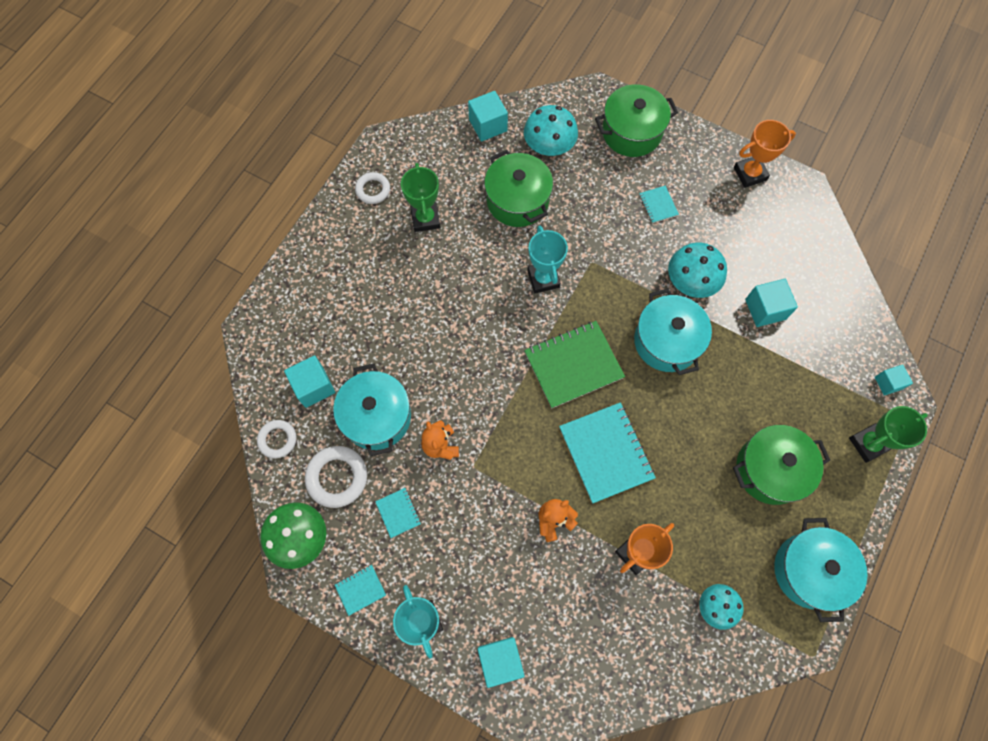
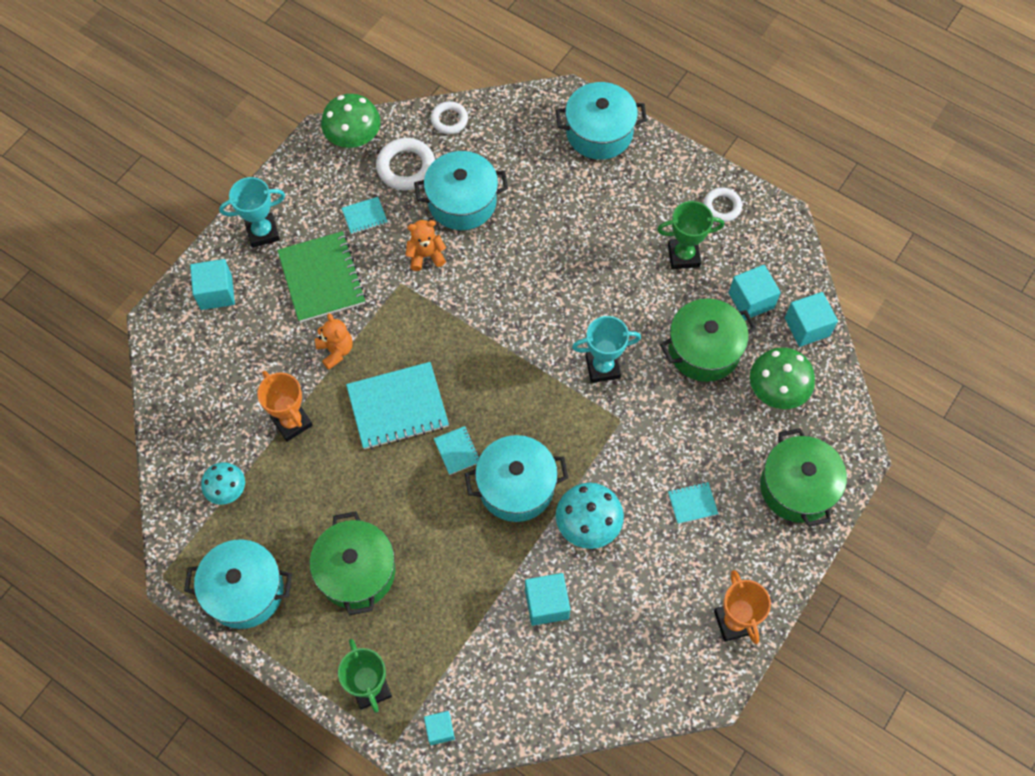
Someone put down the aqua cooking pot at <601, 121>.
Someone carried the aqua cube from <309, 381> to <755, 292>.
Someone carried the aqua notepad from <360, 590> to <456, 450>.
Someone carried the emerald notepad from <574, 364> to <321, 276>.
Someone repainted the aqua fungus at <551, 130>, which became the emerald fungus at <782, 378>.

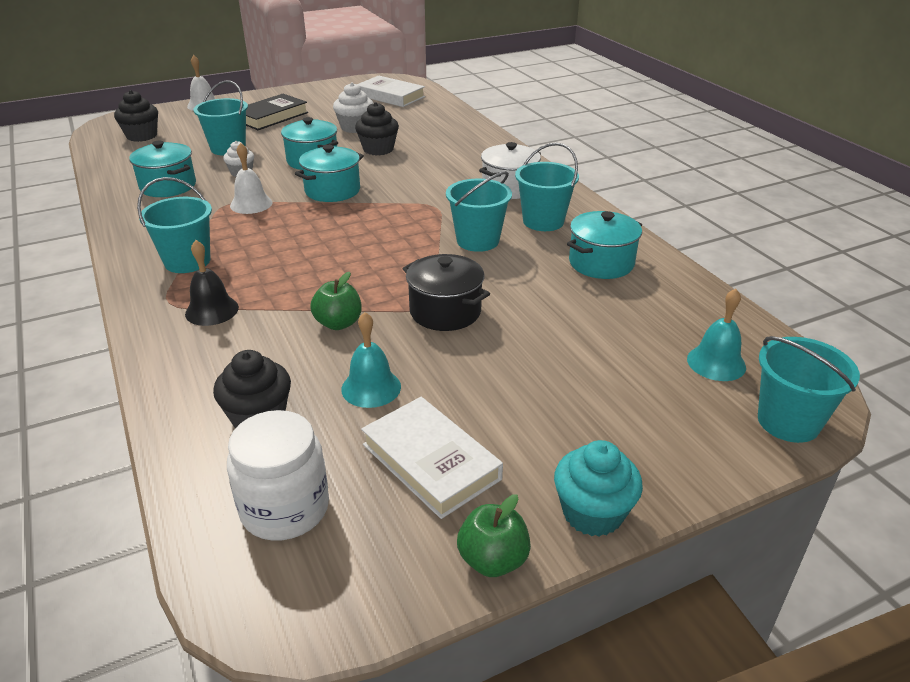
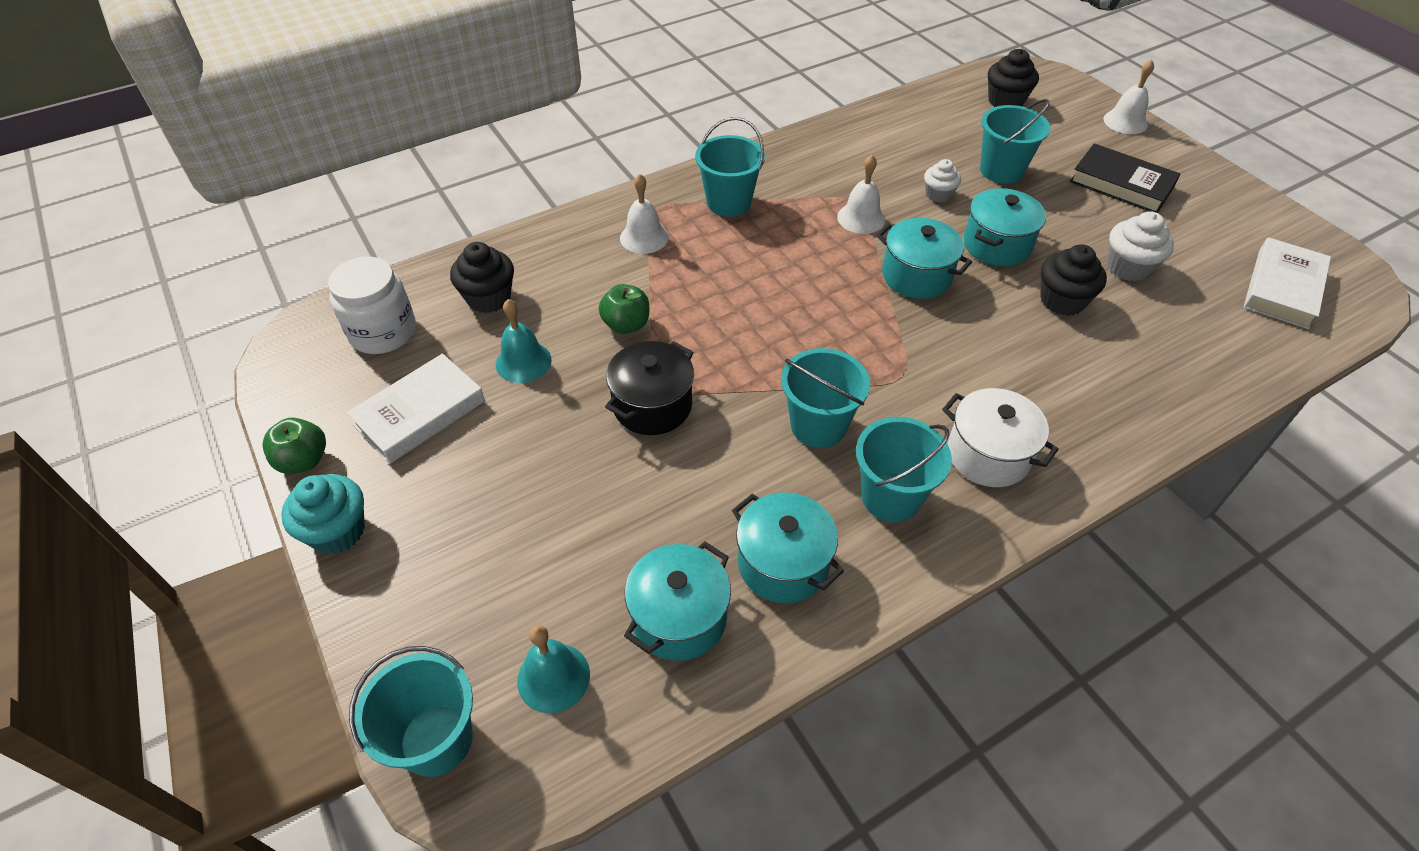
Someone carried the aqua cooking pot from <162, 169> to <677, 601>.
Someone repainted the black hand bell at <212, 283>, which became the snow-white hand bell at <644, 214>.

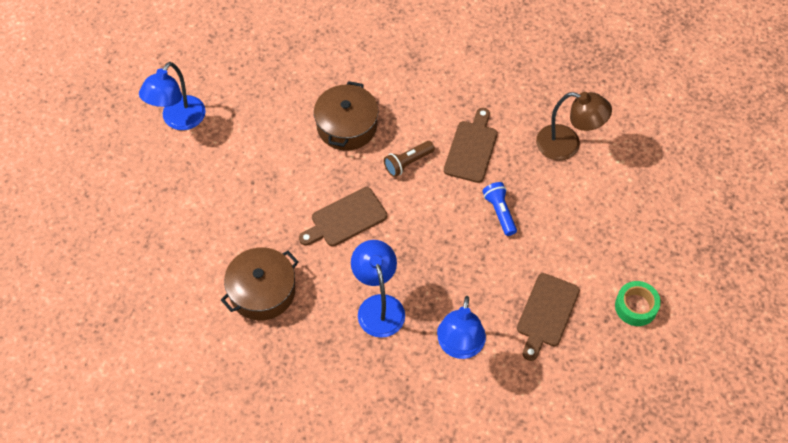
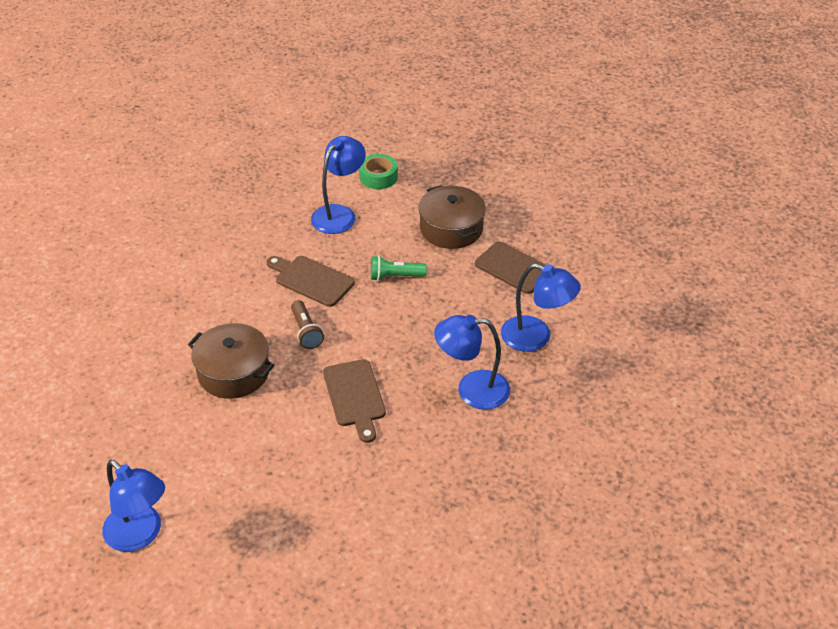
Someone carried the russet cooking pot from <260, 284> to <452, 217>.
Someone carried the emerald roll of tape from <638, 303> to <378, 171>.
Someone repainted the cobalt flashlight at <499, 209>, which became the emerald flashlight at <399, 268>.
Someone repainted the russet reading lamp at <574, 126>, which became the cobalt reading lamp at <338, 185>.

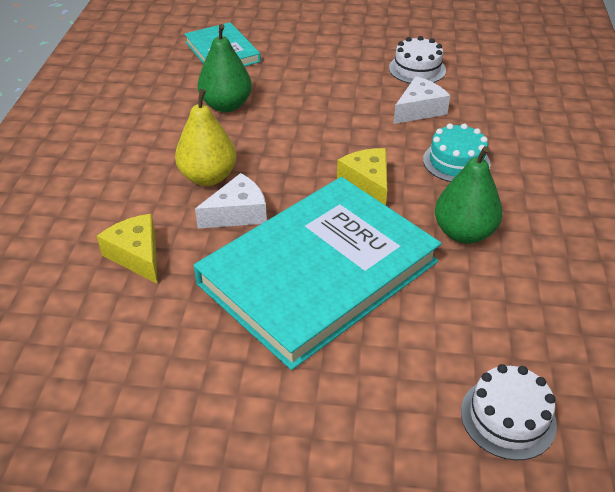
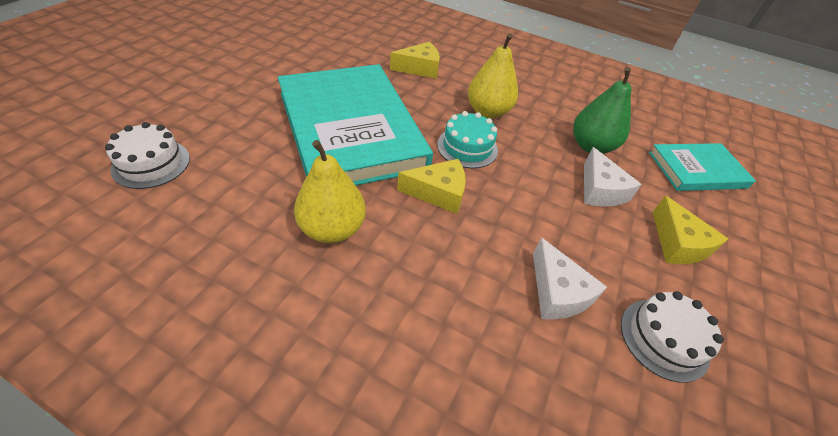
Someone put down the golden cheese at <690, 229>.
Someone carried the snow-white cheese from <231, 201> to <613, 177>.
Someone carried the aqua layer cake from <456, 152> to <467, 139>.
Someone repainted the emerald toy pear at <469, 195>, which became the golden toy pear at <330, 191>.

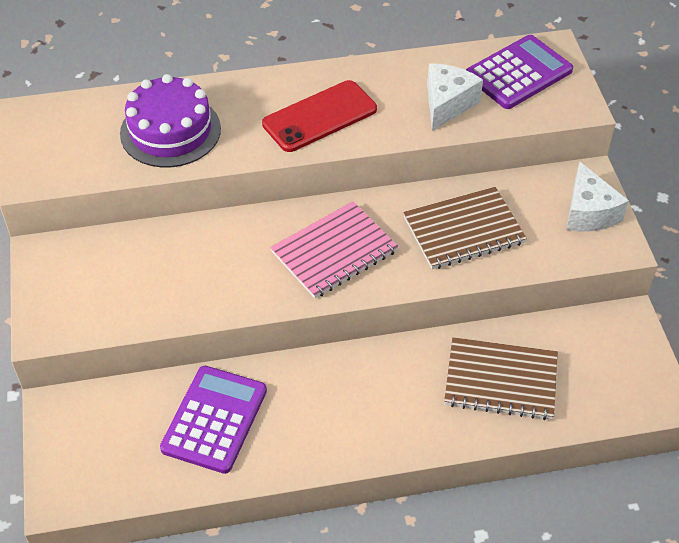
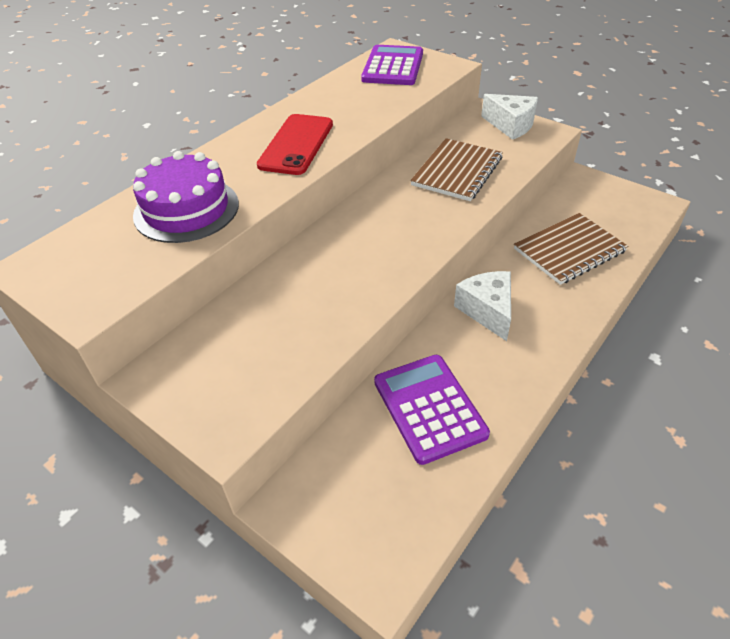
Someone took away the pink notepad at <334, 249>.
Someone carried the snow-white cheese from <455, 97> to <482, 306>.

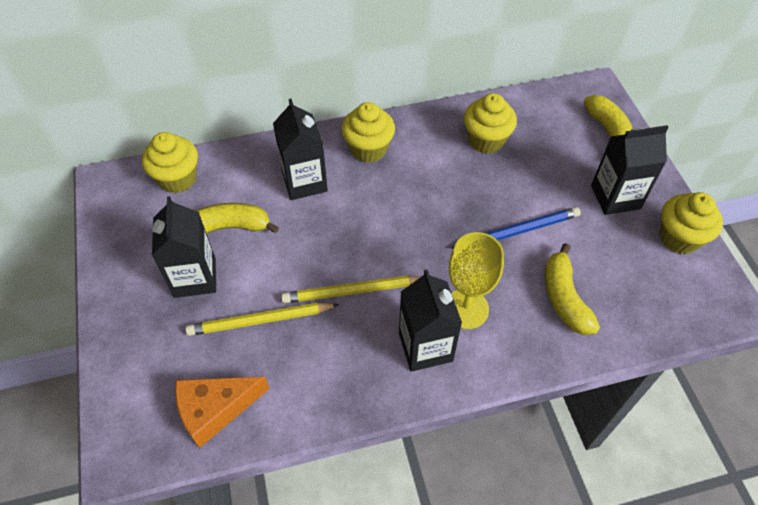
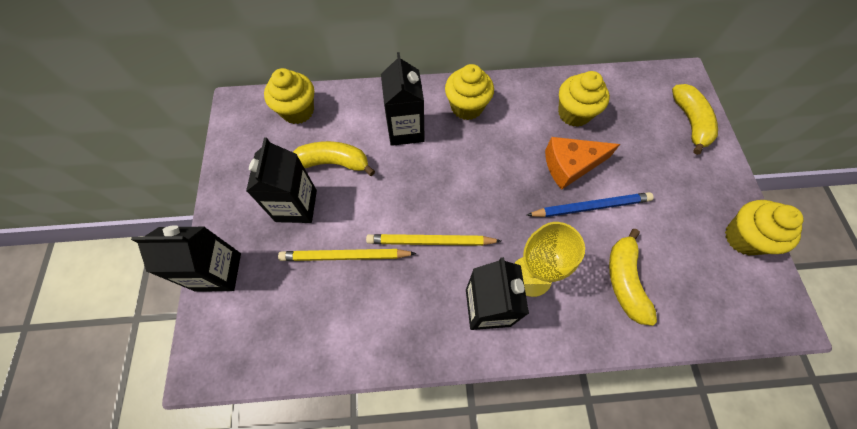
Someone carried the orange cheese from <222, 412> to <582, 163>.
Someone carried the black milk carton from <629, 170> to <186, 258>.

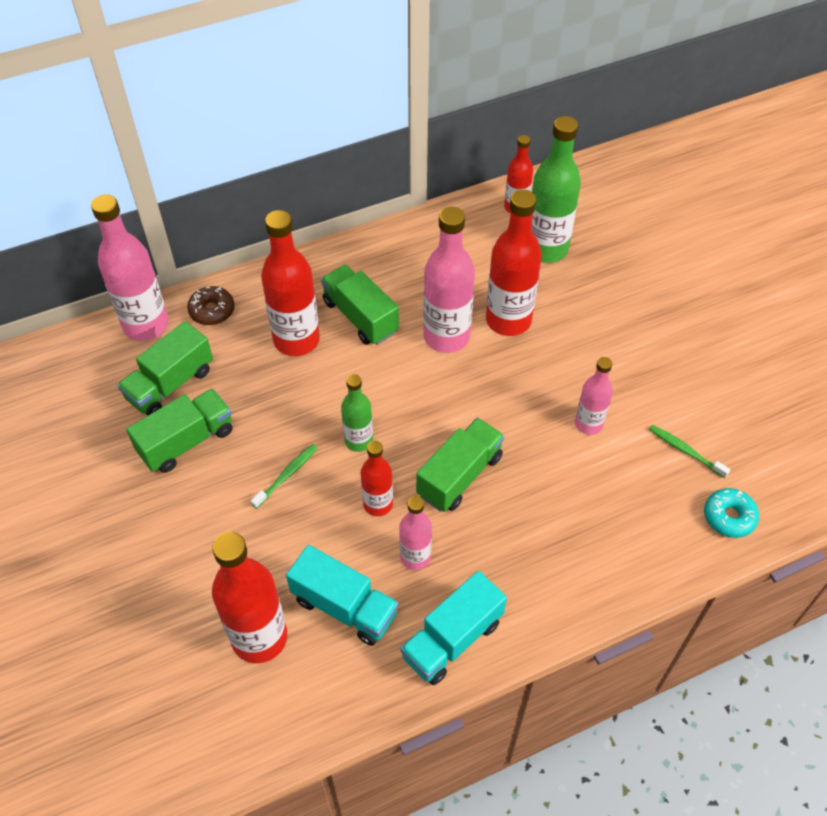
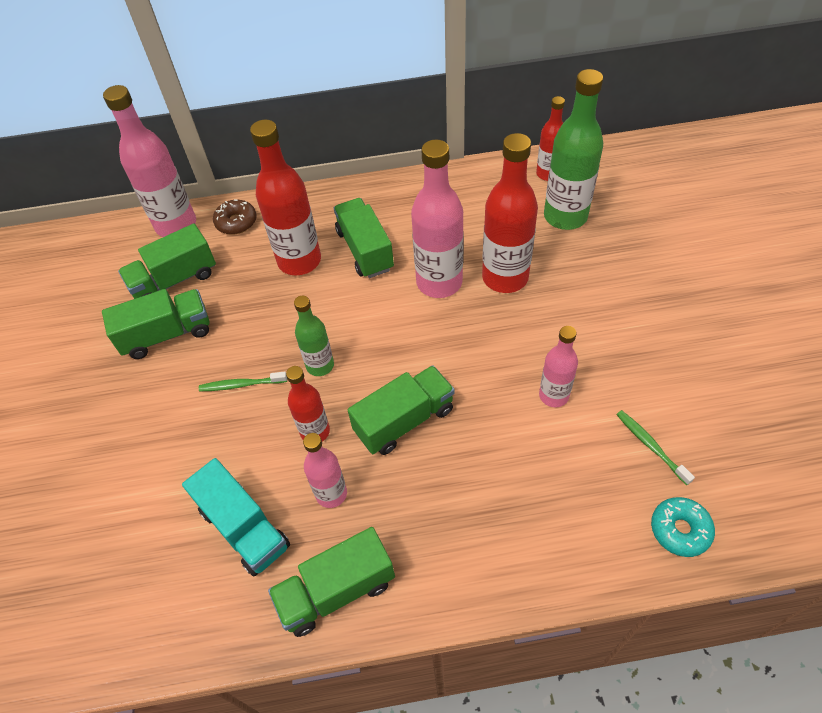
Someone took away the red flask at <250, 597>.
Someone repainted the aqua lorry at <453, 628>, which became the emerald lorry at <331, 582>.
Someone rotated the emerald tooth brush at <284, 476> by 150 degrees counterclockwise.

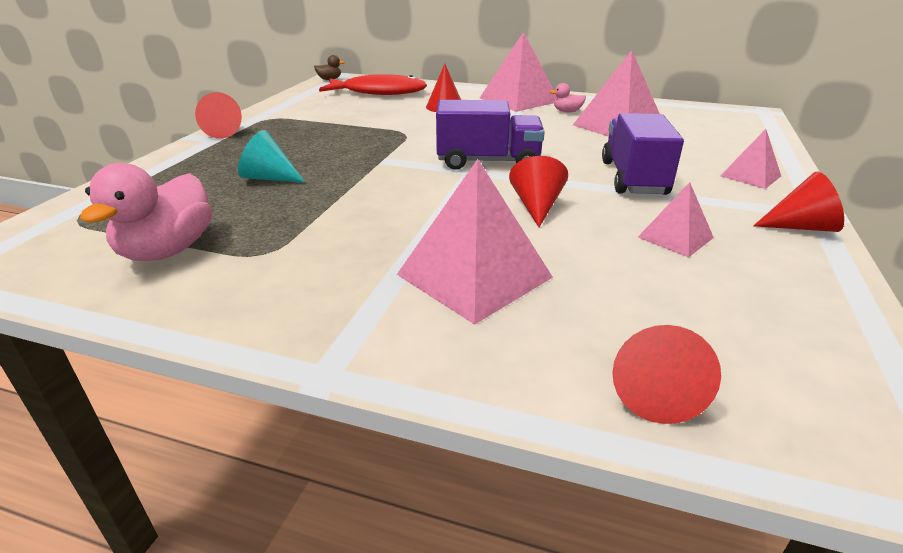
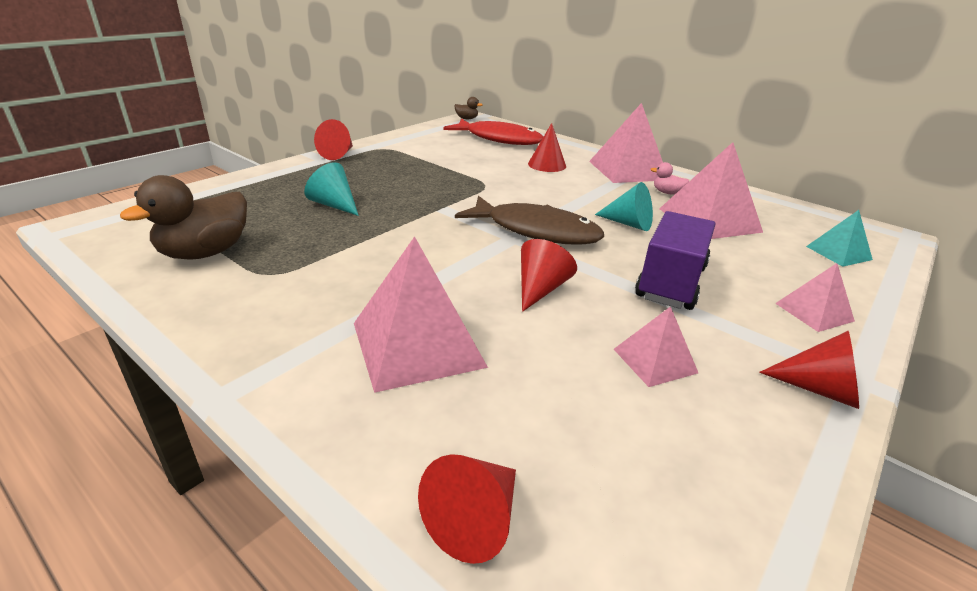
Someone put down the aqua solid cone at <624, 206>.
Someone put down the aqua pyramid shape at <839, 238>.
Someone swapped the violet lorry at <490, 135> for the russet toy fish at <529, 220>.
Someone repainted the pink duck at <146, 212>, which became the russet duck at <183, 217>.

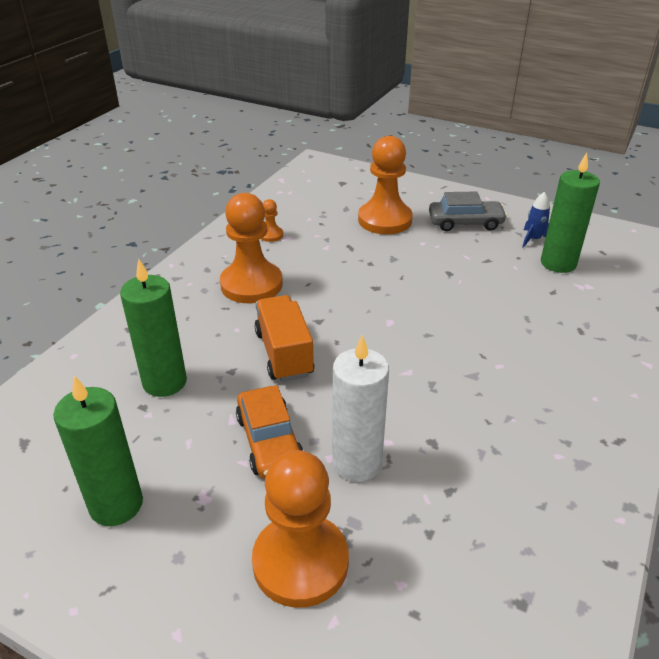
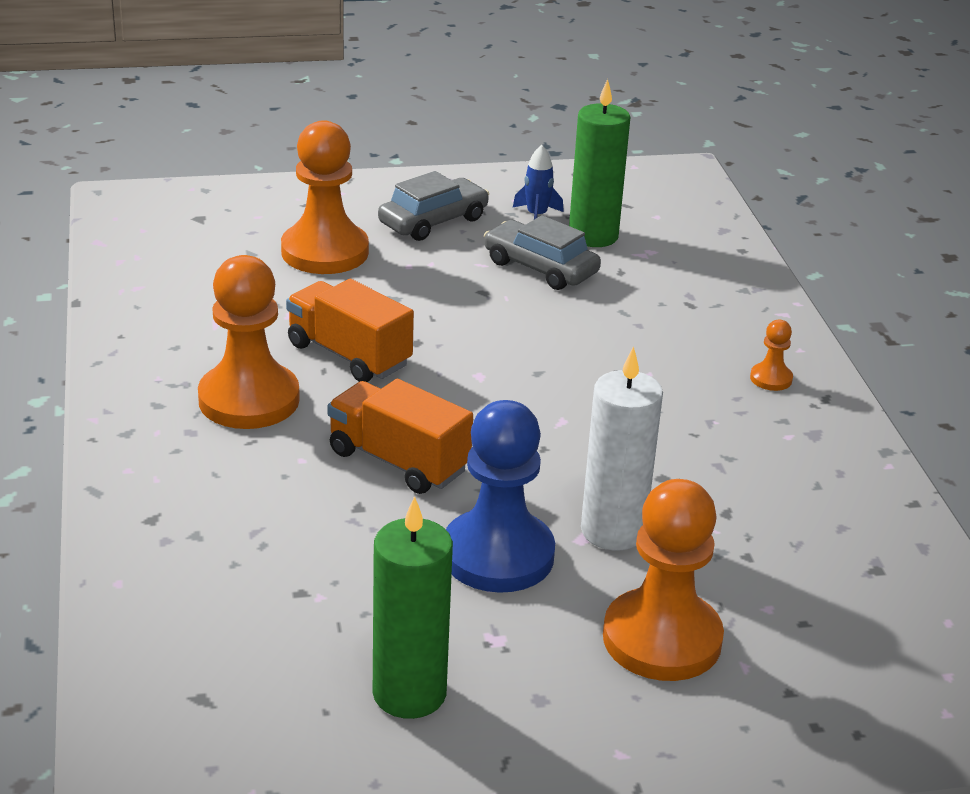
Someone took away the emerald wax candle at <153, 328>.
Someone put down the orange lorry at <350, 330>.
Someone put down the grey car at <542, 252>.
Someone carried the orange chess pawn from <272, 220> to <771, 355>.
Someone swapped the orange car at <270, 432> for the cobalt chess pawn at <500, 496>.

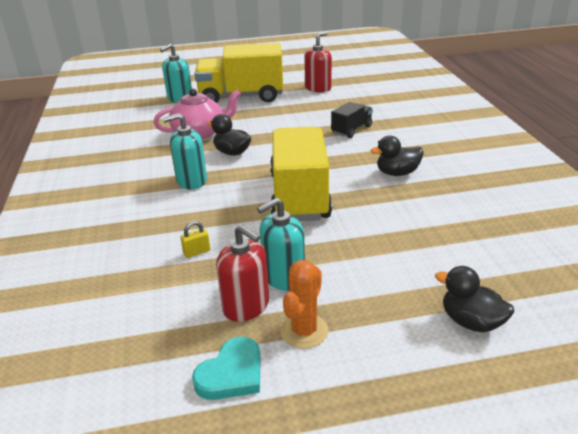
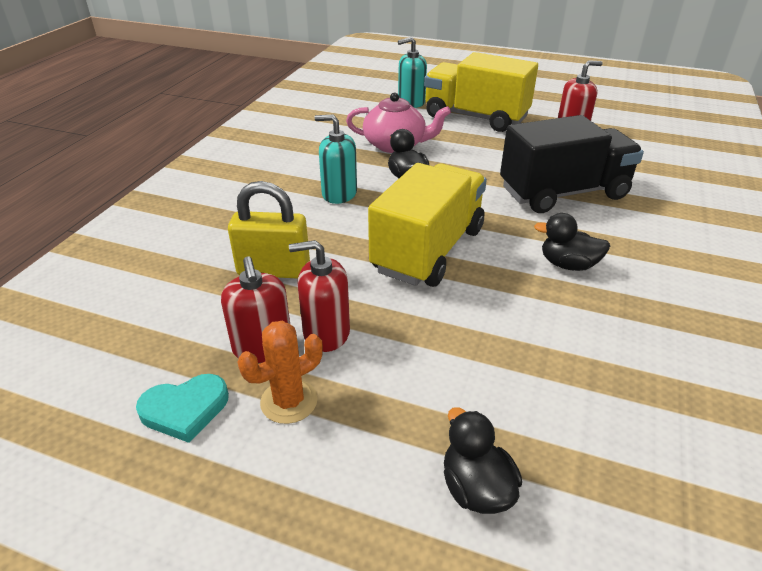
Someone repainted the aqua soap pump at <281, 244>, which became the red soap pump at <319, 296>.
Someone scaled the golden lock at <195, 239> by 2.41.
Someone scaled the black lorry at <352, 120> by 2.10.

